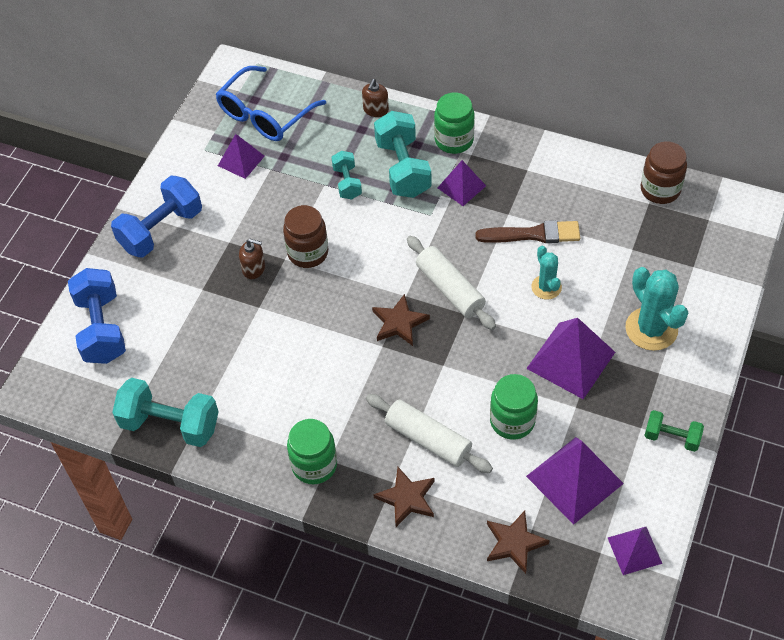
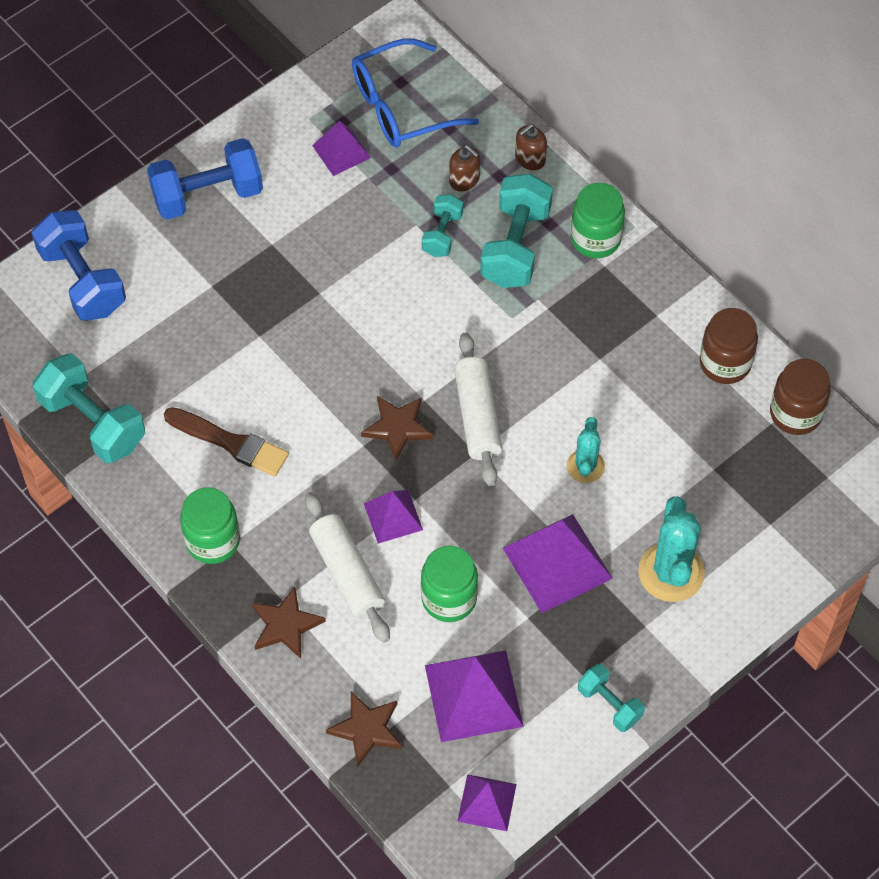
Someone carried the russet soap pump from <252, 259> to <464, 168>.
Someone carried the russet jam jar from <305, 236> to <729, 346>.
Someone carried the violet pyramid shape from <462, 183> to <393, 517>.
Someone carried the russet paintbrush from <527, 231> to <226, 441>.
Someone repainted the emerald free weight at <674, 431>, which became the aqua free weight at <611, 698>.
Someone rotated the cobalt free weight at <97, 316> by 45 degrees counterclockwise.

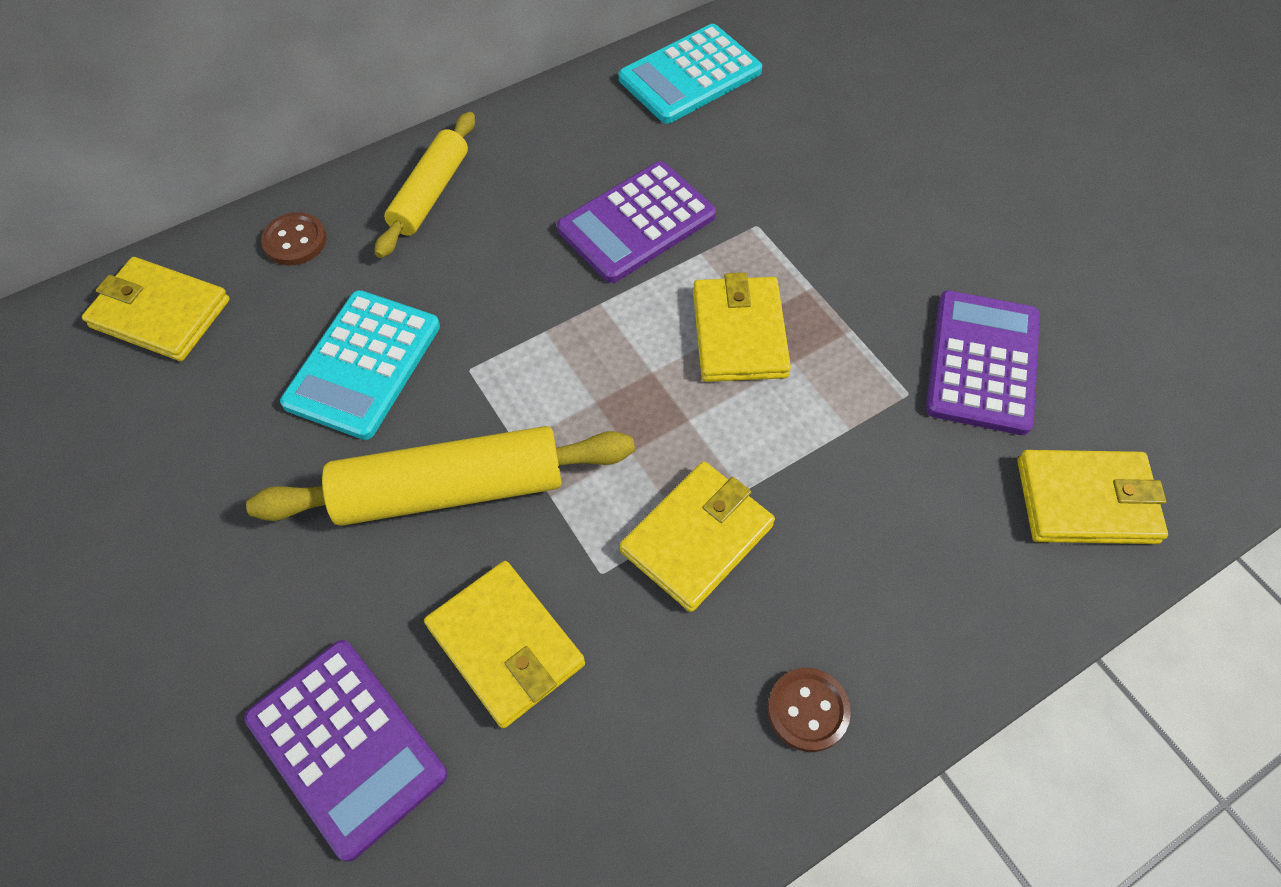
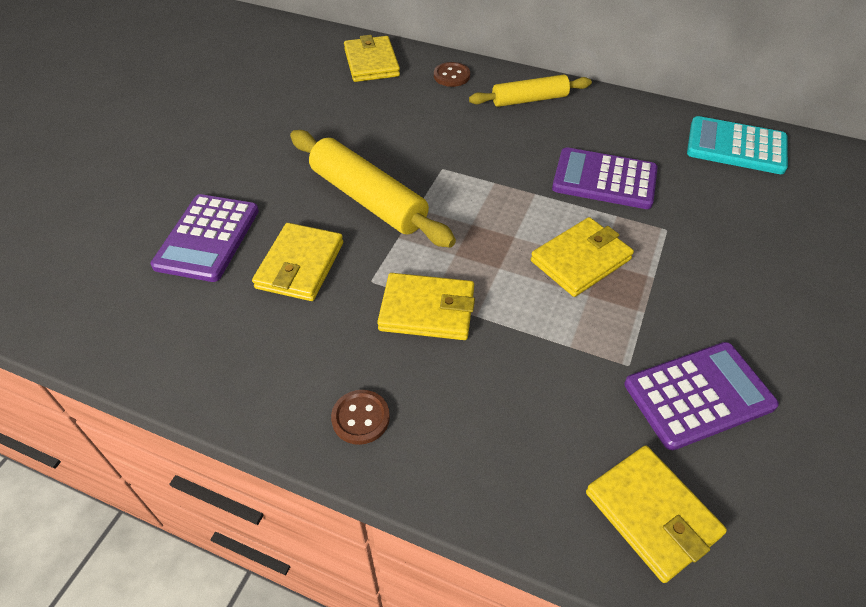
Someone took away the aqua calculator at <360, 365>.

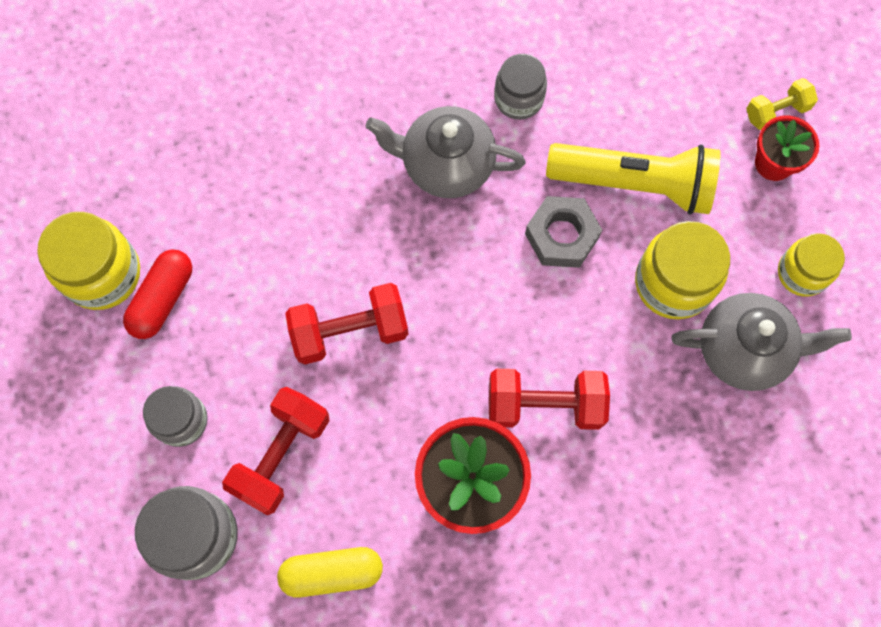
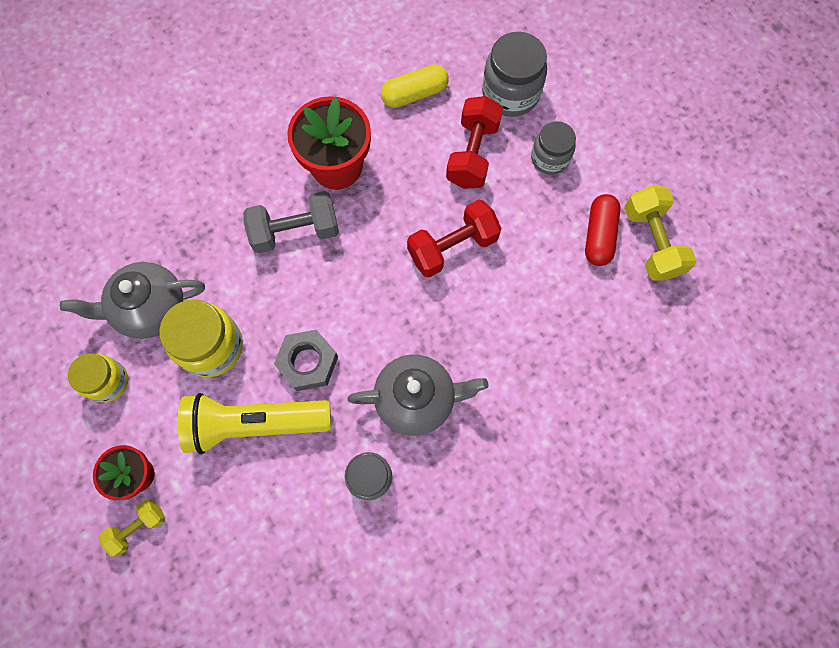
Someone swapped the golden jam jar at <88, 261> for the golden free weight at <660, 233>.
Someone repainted the red free weight at <549, 399>, which became the grey free weight at <291, 222>.

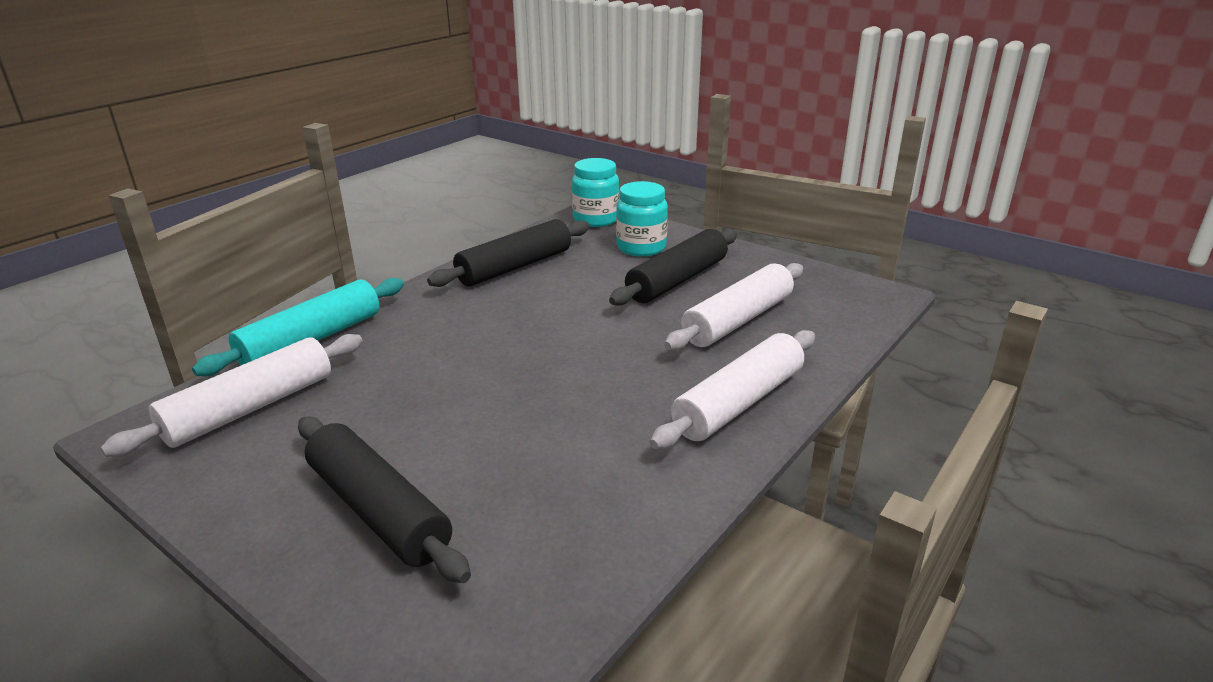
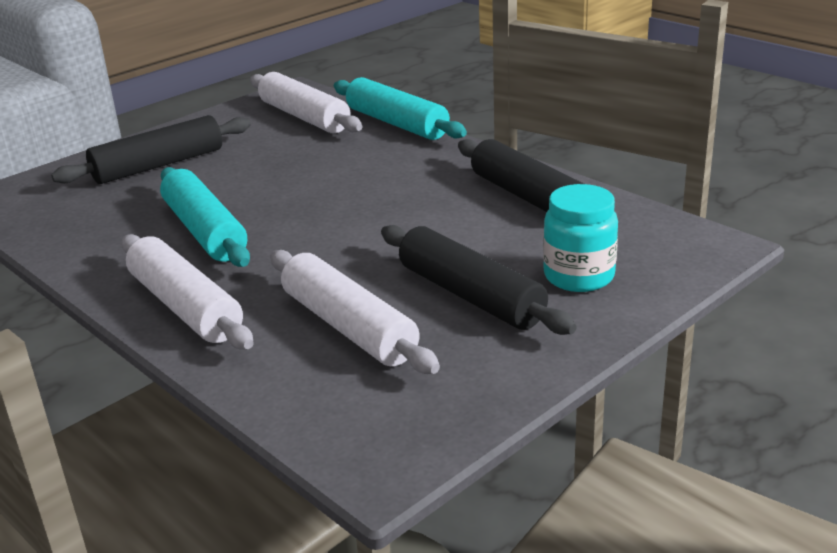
Someone took away the aqua jam jar at <595, 192>.
Someone put down the aqua rolling pin at <205, 217>.

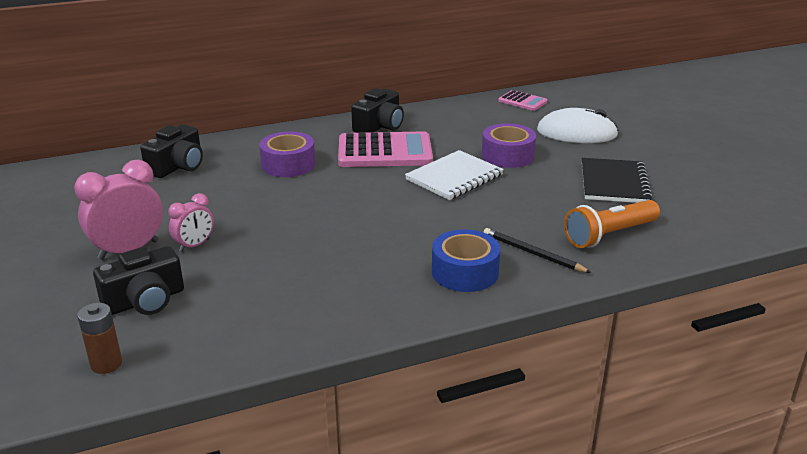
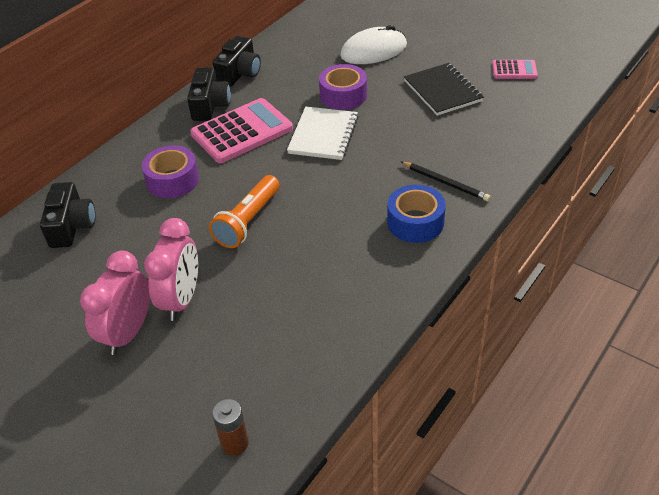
Someone carried the black compact camera from <138, 280> to <237, 61>.
Someone carried the pink calculator from <522, 100> to <515, 69>.
Someone carried the orange flashlight from <612, 224> to <244, 211>.
Someone rotated the black lead pencil at <537, 250> by 150 degrees counterclockwise.
Someone scaled the pink alarm clock at <191, 222> by 1.73.

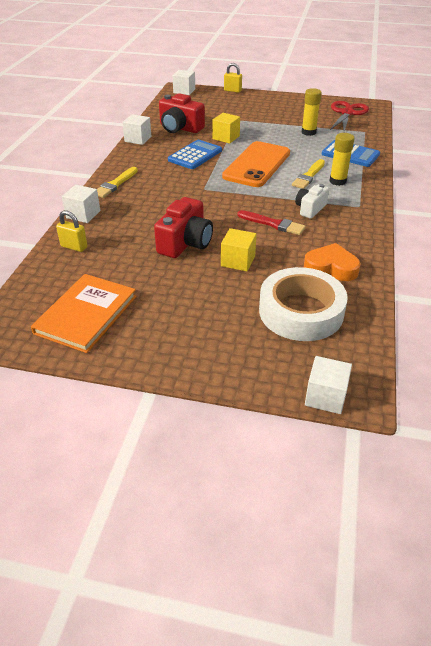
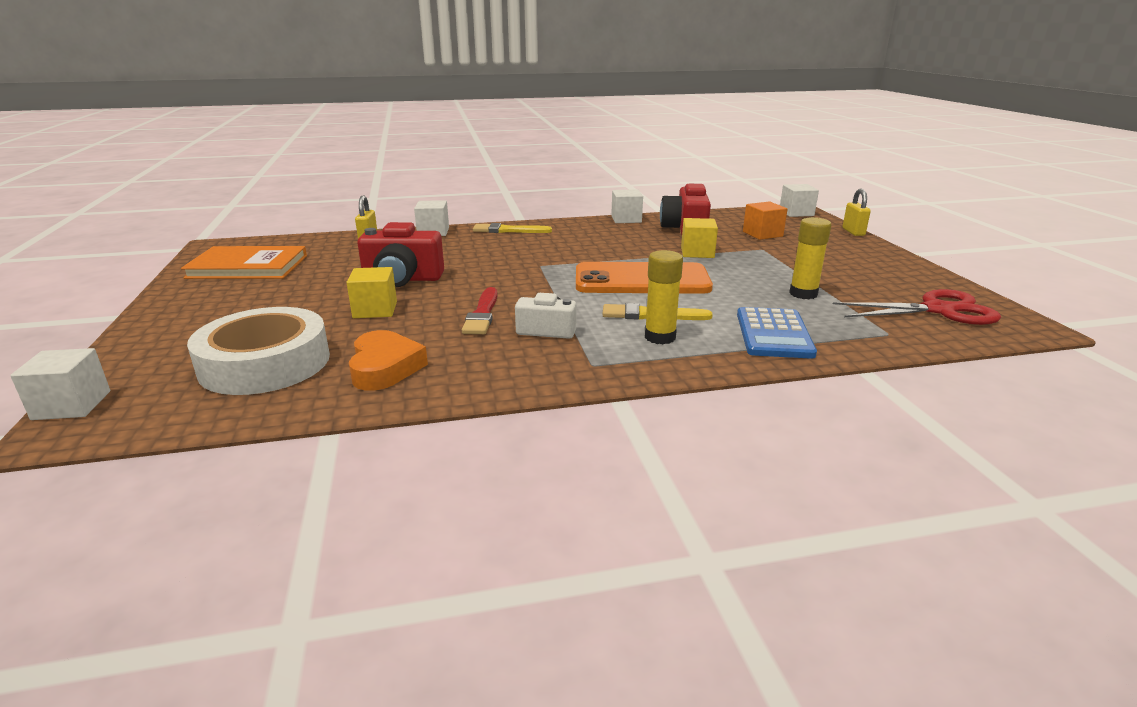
Someone took away the cobalt calculator at <195, 154>.
Someone put down the orange cube at <765, 220>.

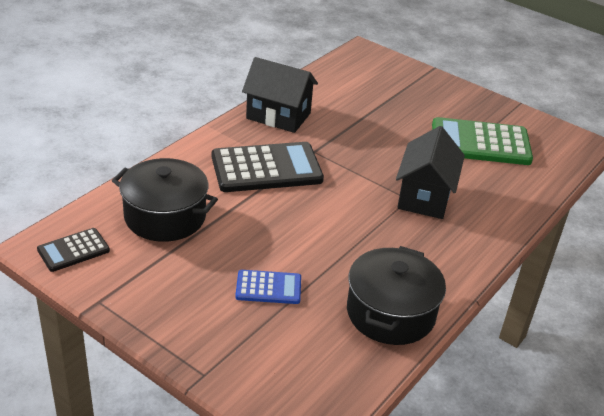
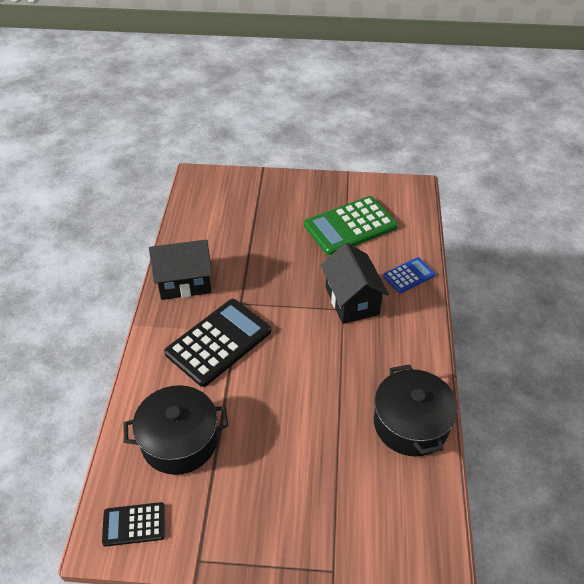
Someone carried the cobalt calculator from <268, 287> to <409, 275>.
Someone rotated the black calculator at <73, 250> by 60 degrees clockwise.

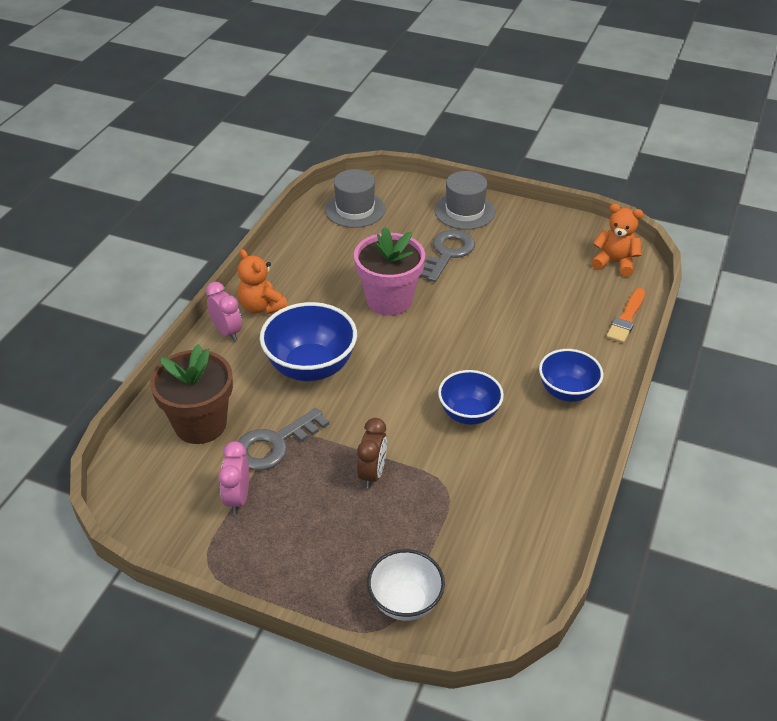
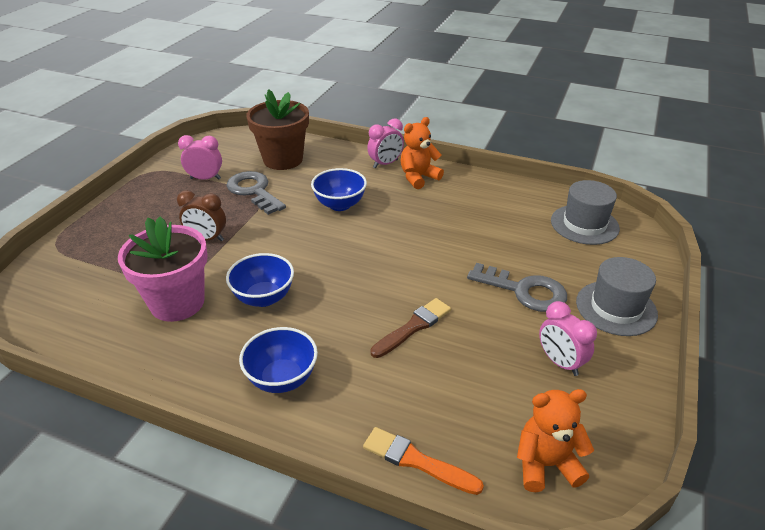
Someone took away the snow-white bowl at <406, 585>.
Someone put down the russet paintbrush at <410, 328>.
Someone put down the pink alarm clock at <568, 338>.
Someone carried the pink potted plant from <389, 271> to <163, 269>.
Someone rotated the orange teddy at <617, 240> by 120 degrees counterclockwise.
Someone scaled the cobalt bowl at <308, 341> by 0.65.

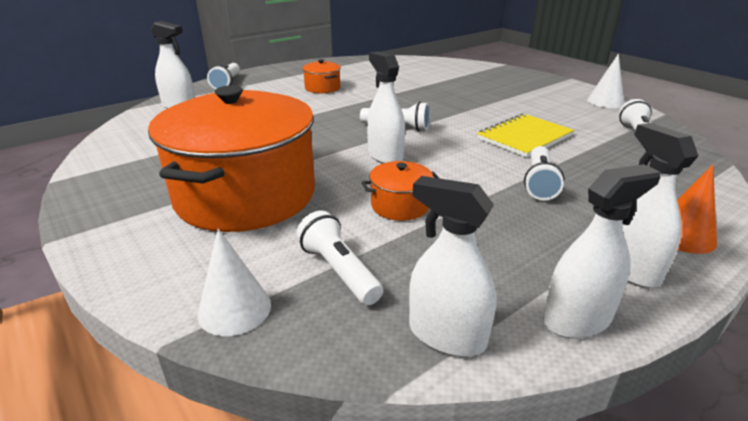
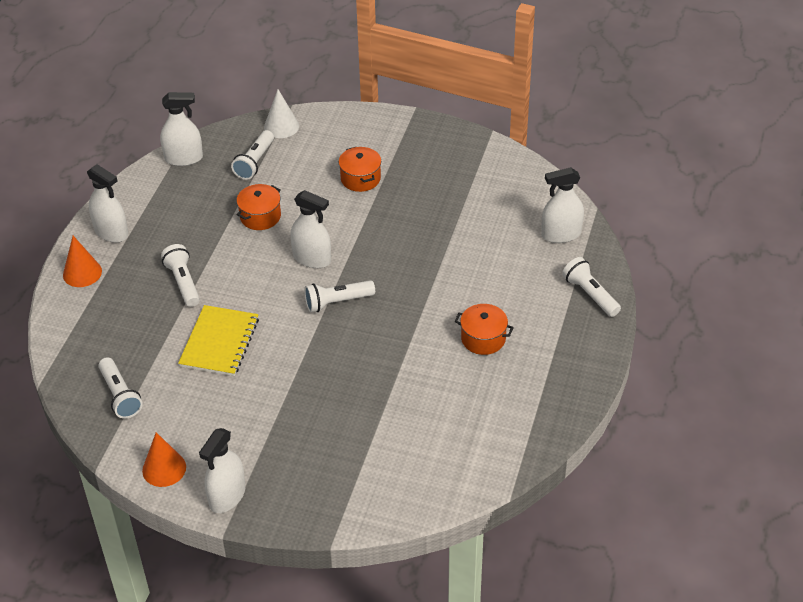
Someone carried the snow-white sprayer from <602, 251> to <222, 470>.
Someone repainted the snow-white solid cone at <605, 81>, which became the orange solid cone at <164, 459>.
Someone rotated the snow-white flashlight at <339, 257> by 90 degrees clockwise.
Someone scaled the orange cooking pot at <231, 158> by 0.41.

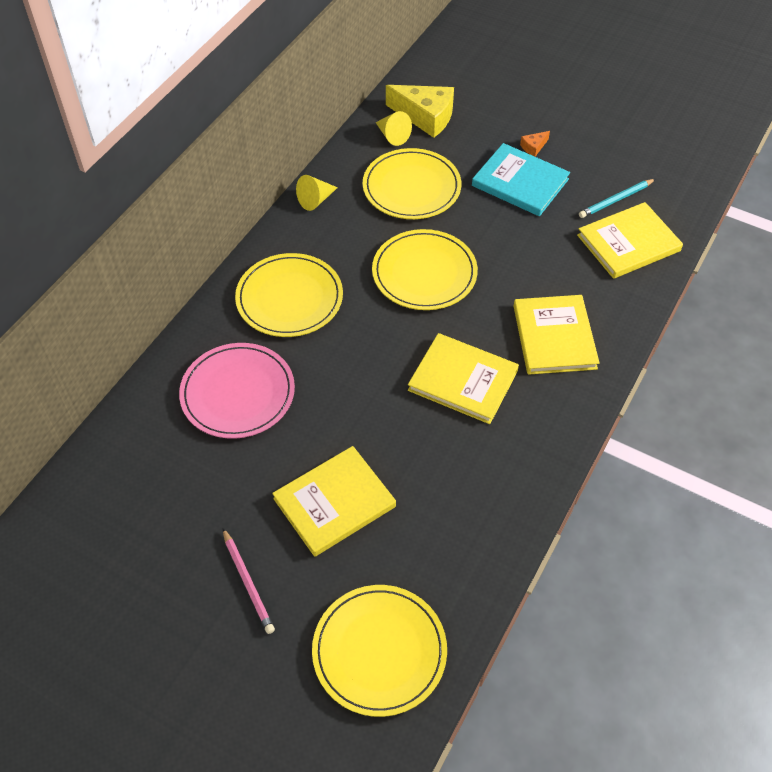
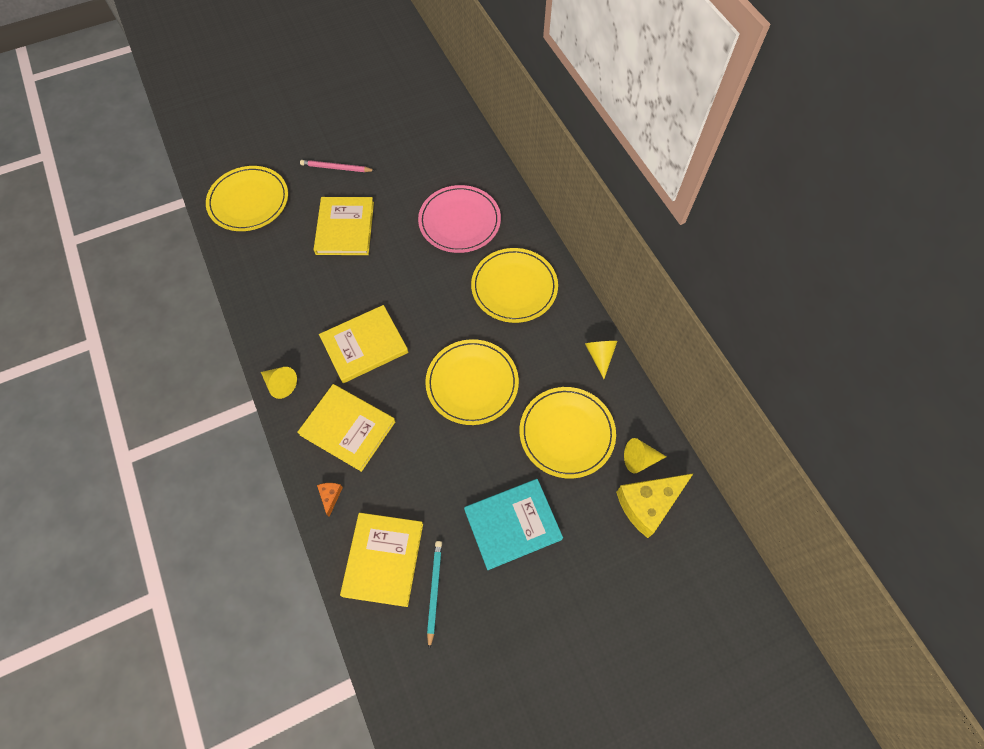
Someone put down the golden solid cone at <279, 383>.
Someone carried the orange cheese from <535, 144> to <330, 500>.

